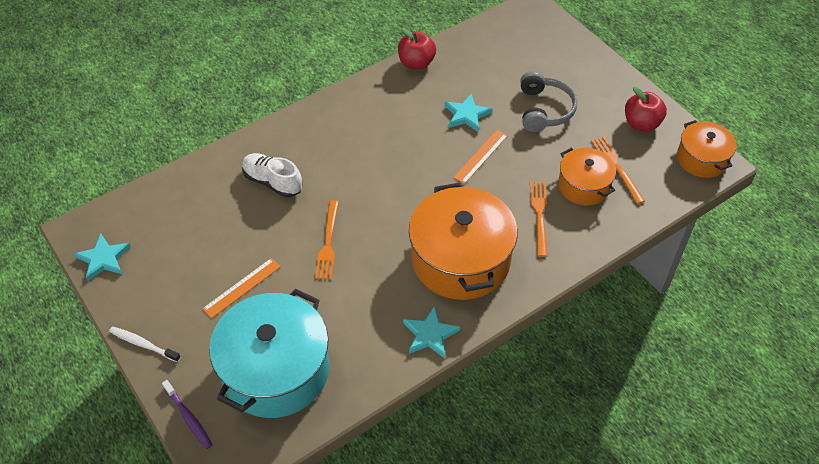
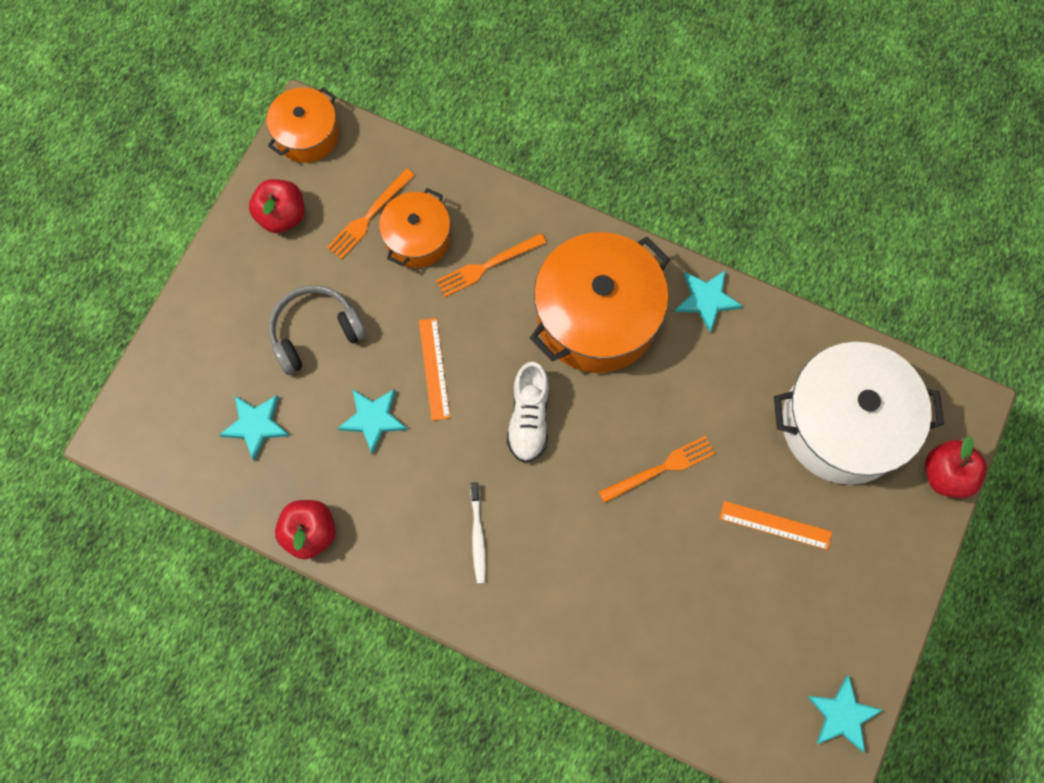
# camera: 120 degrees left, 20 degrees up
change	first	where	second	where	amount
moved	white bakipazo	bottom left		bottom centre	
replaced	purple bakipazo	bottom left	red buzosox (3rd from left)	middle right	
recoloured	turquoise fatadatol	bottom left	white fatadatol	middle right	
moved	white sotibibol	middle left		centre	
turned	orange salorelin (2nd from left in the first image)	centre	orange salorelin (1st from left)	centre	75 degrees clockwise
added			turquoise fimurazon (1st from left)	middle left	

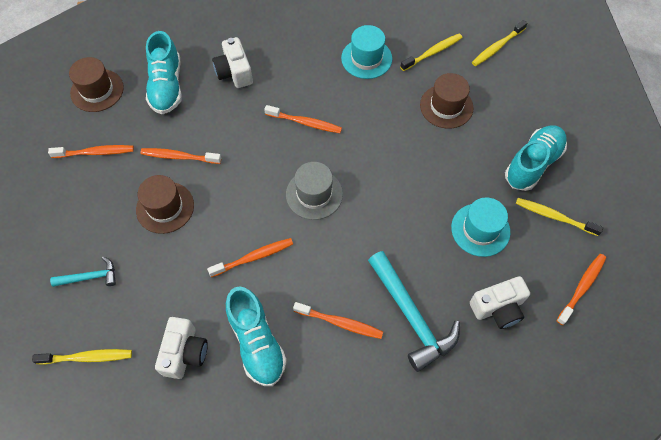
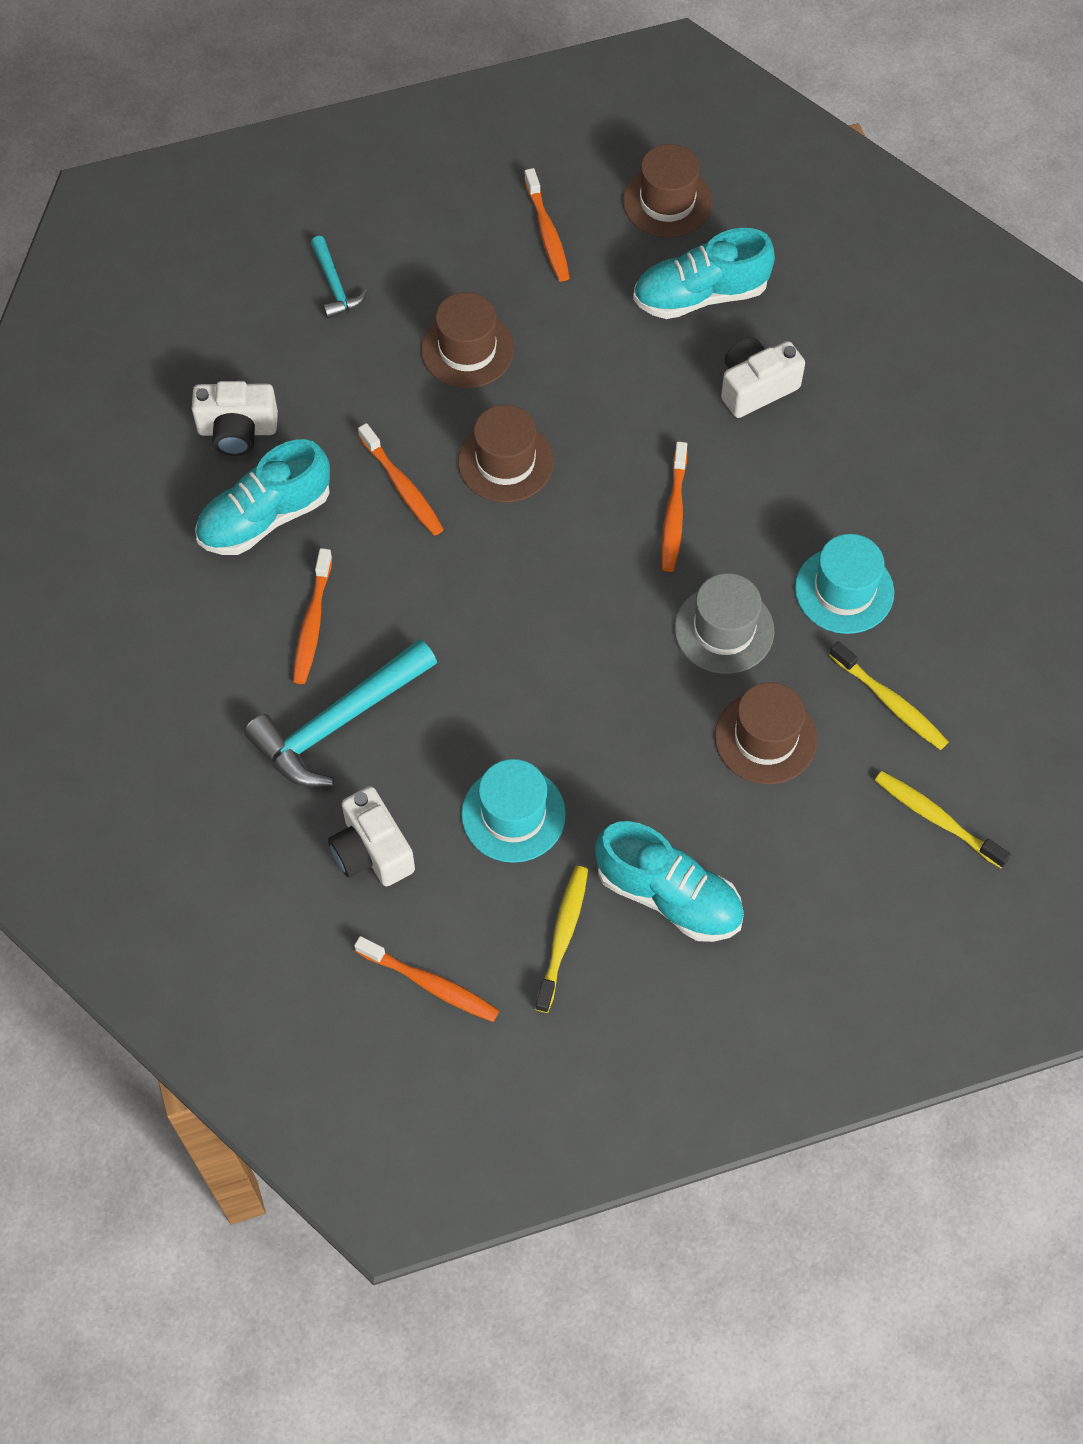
# camera: 80 degrees right, 0 degrees up
change	first	where	second	where	amount
removed	yellow bakipazo (1st from left)	bottom left			
removed	orange bakipazo (2nd from left)	middle left			
moved	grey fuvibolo	centre		middle right	
added			brown fuvibolo (2nd from left)	top centre	

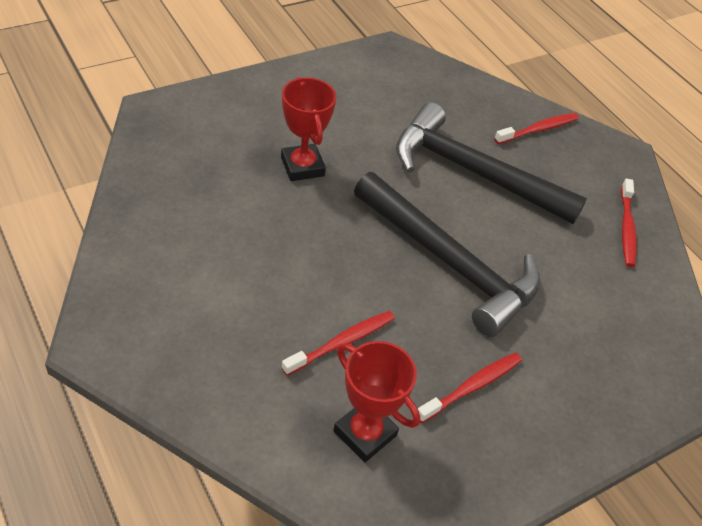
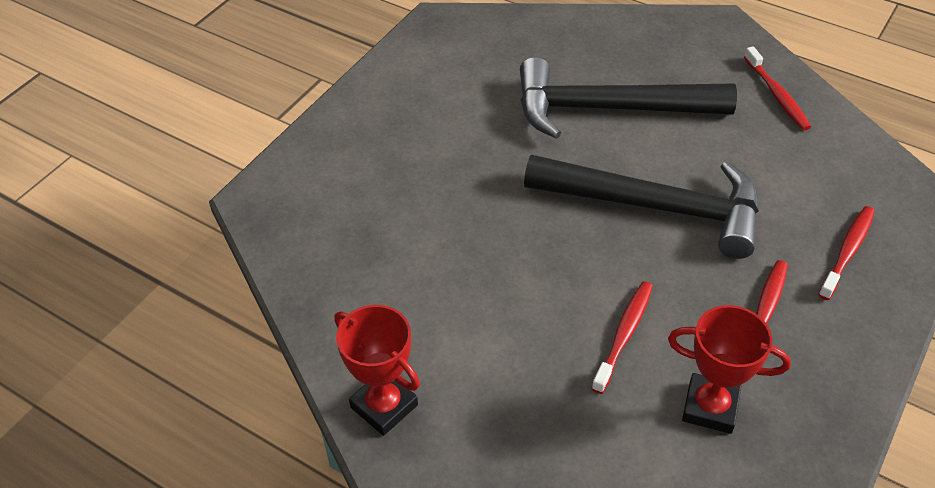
# camera: 20 degrees left, 0 degrees up
change	first	where	second	where	amount
moved	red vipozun (1st from left)	top centre		bottom centre	
moved	red bakipazo (3rd from left in the first image)	top right	red bakipazo (4th from left)	middle right	

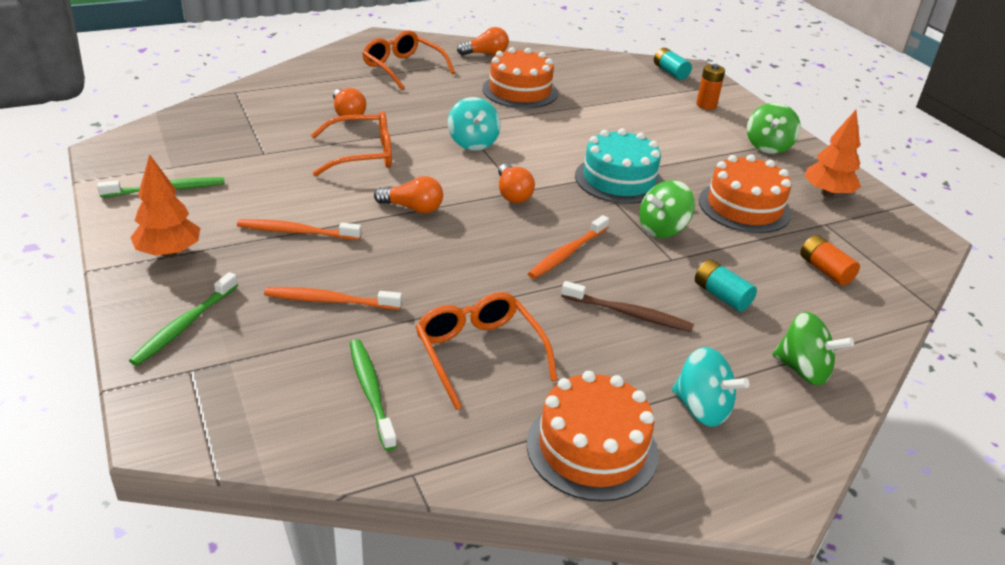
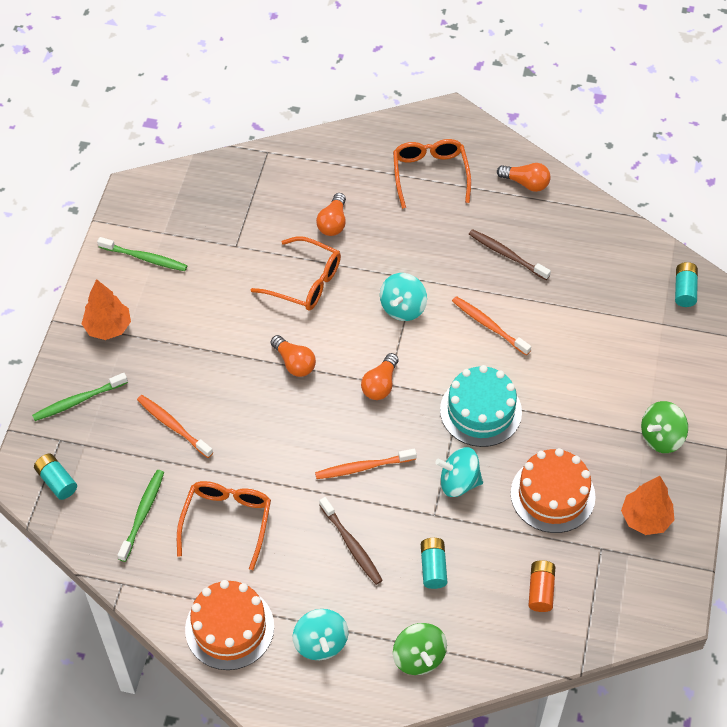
# camera: 40 degrees right, 20 degrees up
change	first	where	second	where	amount
moved	orange bakipazo (1st from left in the first image)	middle left	orange bakipazo (3rd from left)	middle right	
replaced	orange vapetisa (1st from left)	top centre	brown bakipazo (2nd from left)	middle right	
recoloured	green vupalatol (1st from left)	centre	turquoise vupalatol (3rd from left)	centre	
removed	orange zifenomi (1st from left)	top right			
added			turquoise zifenomi (1st from left)	middle left	

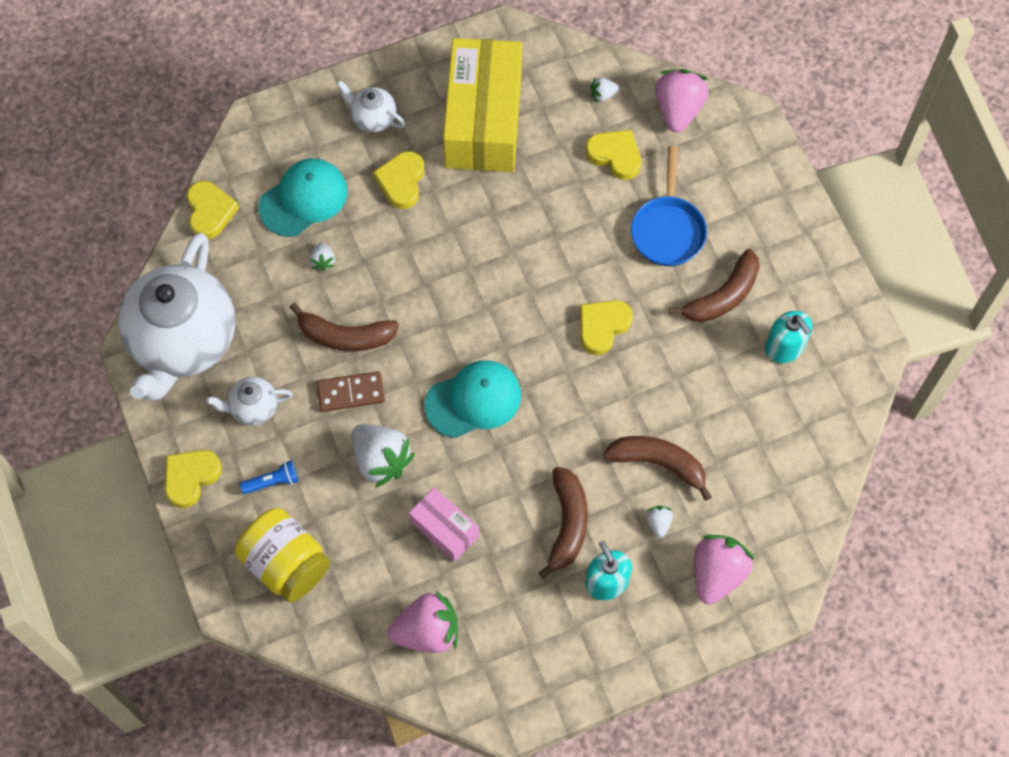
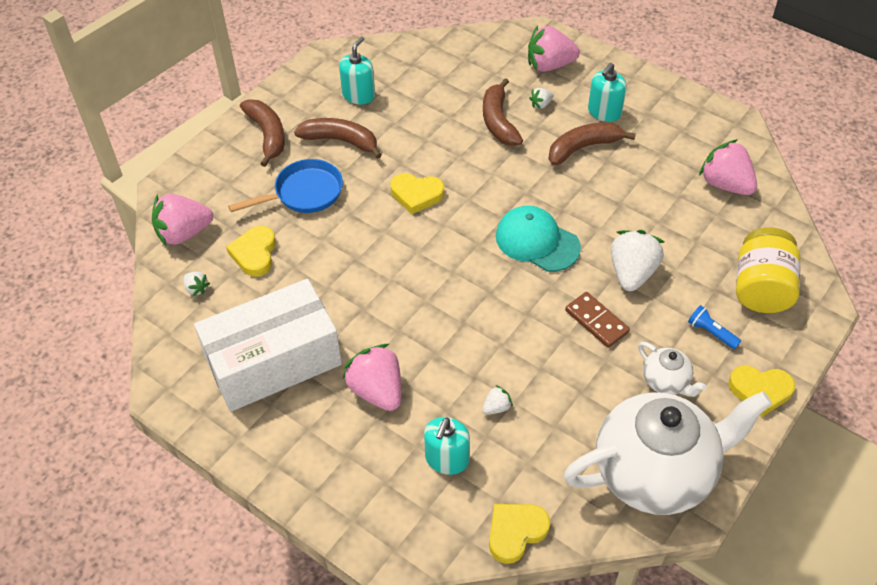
# camera: 120 degrees left, 15 degrees down
change	first	where	second	where	amount
replaced	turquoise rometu (1st from left)	top left	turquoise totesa (2nd from left)	bottom centre	
moved	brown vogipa (1st from left)	centre		top left	
removed	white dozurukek (3rd from left)	top centre			
replaced	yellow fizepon (3rd from left)	top centre	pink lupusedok (2nd from left)	centre	
removed	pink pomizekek	bottom centre			
recoloured	yellow pomizekek	top centre	white pomizekek	middle left	

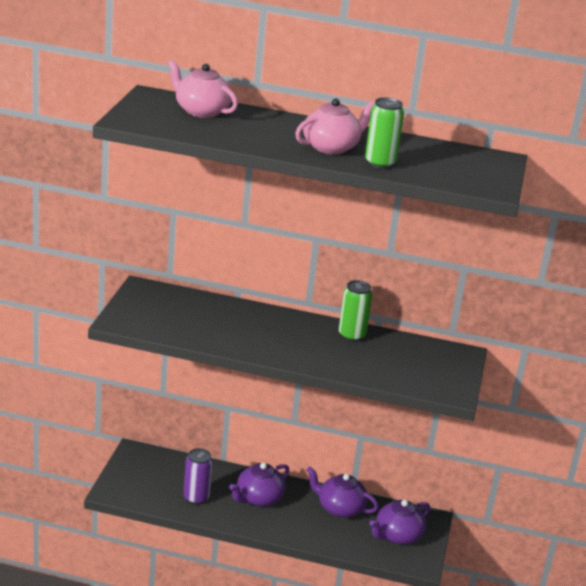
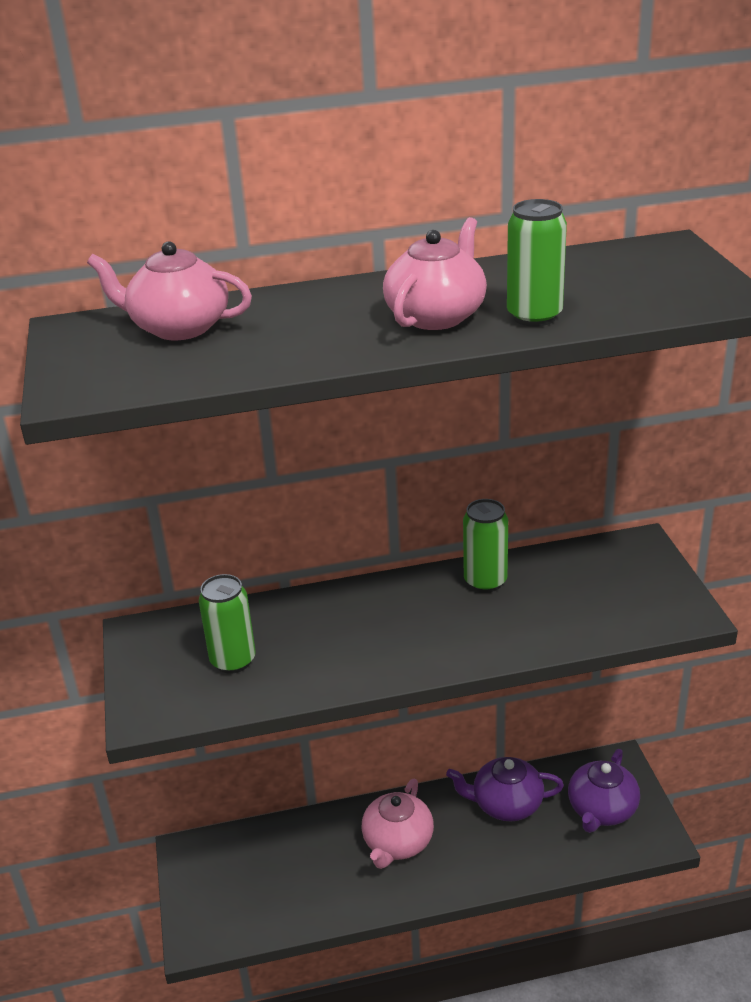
# camera: 20 degrees left, 5 degrees up
change	first	where	second	where	amount
removed	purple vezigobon	bottom centre			
recoloured	purple dozurukek (1st from left)	bottom centre	pink dozurukek (2nd from left)	bottom centre	
added			green vezigobon (1st from left)	middle left	

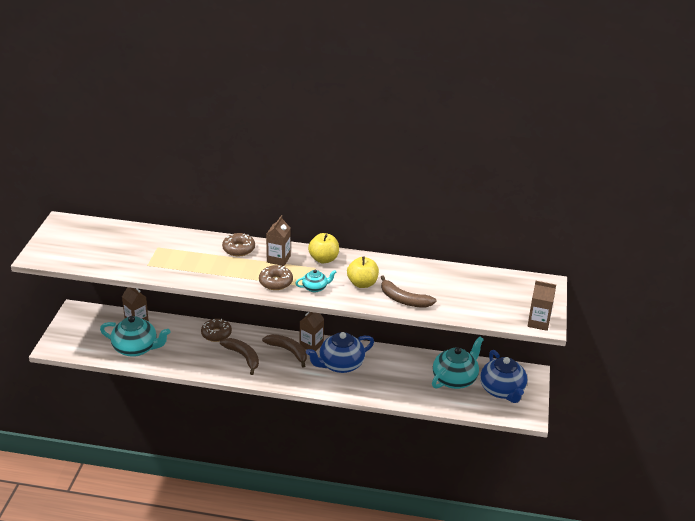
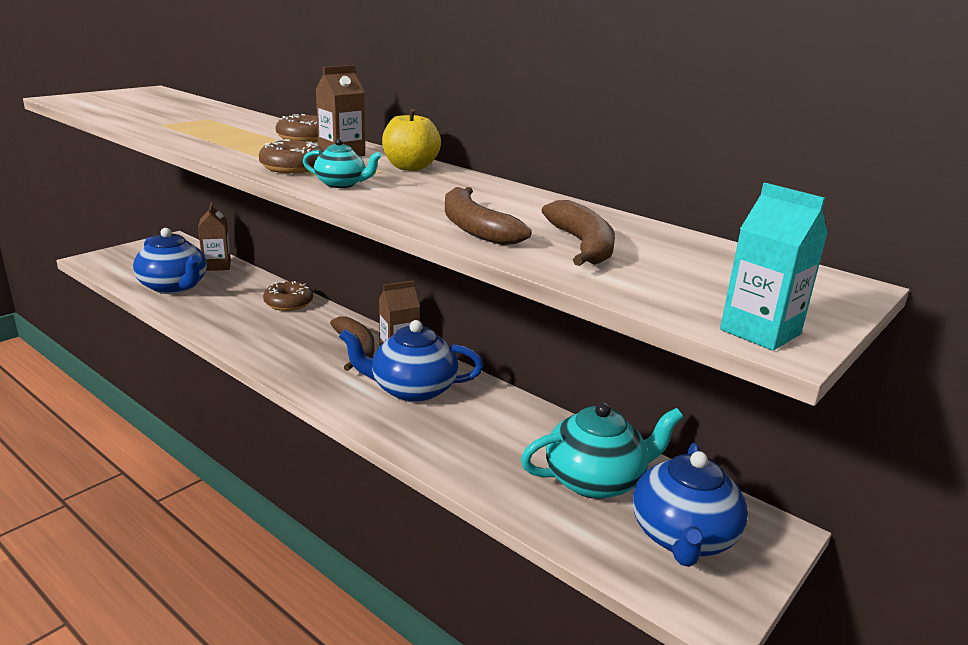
# camera: 30 degrees right, 10 degrees down
change	first	where	second	where	amount
recoloured	turquoise dozurukek (1st from left)	middle left	blue dozurukek (1st from left)	middle left	
moved	brown vogipa (1st from left in the first image)	bottom centre	brown vogipa (3rd from left)	centre	
removed	yellow buzosox (2nd from left)	centre			
recoloured	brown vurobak (4th from left)	middle right	turquoise vurobak	middle right	

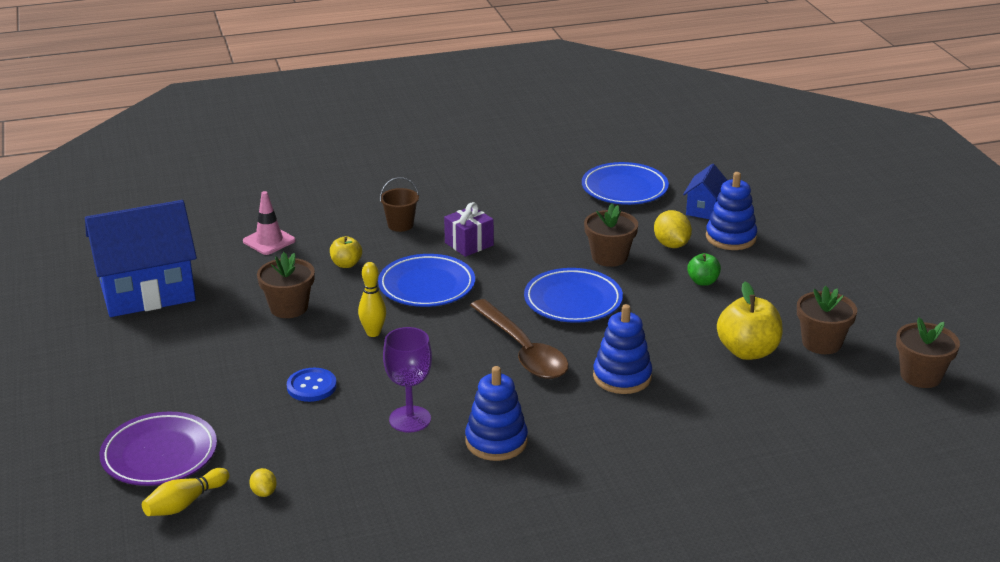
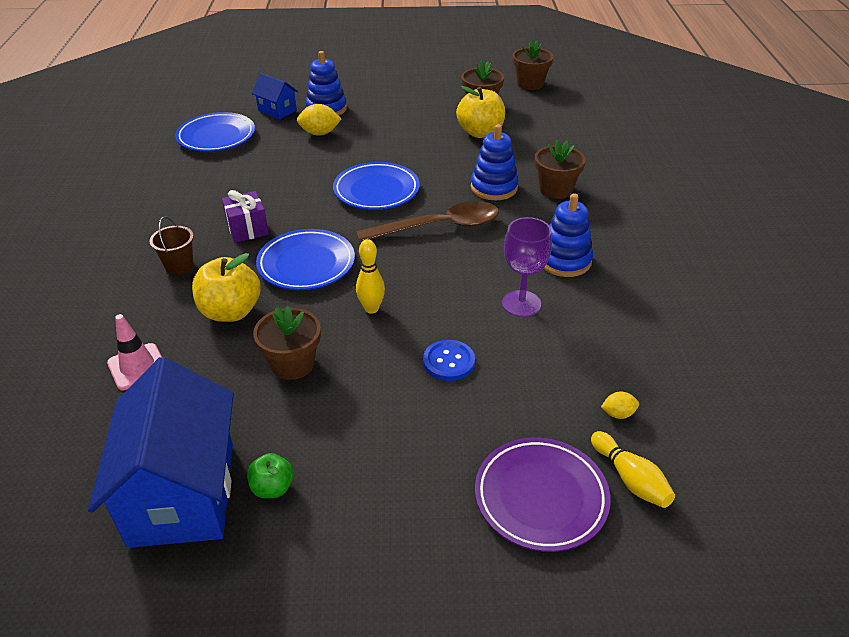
# camera: 75 degrees left, 10 degrees up
change	first	where	second	where	amount
resized	yellow buzosox (1st from left)	centre		middle left	x1.82
moved	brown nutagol (2nd from left in the first image)	centre	brown nutagol (4th from left)	top centre	
moved	green buzosox	middle right		bottom left	

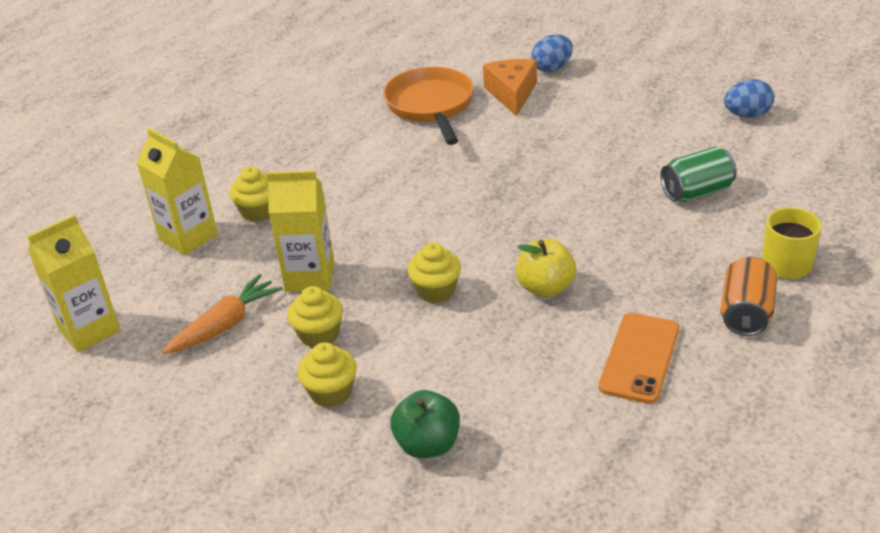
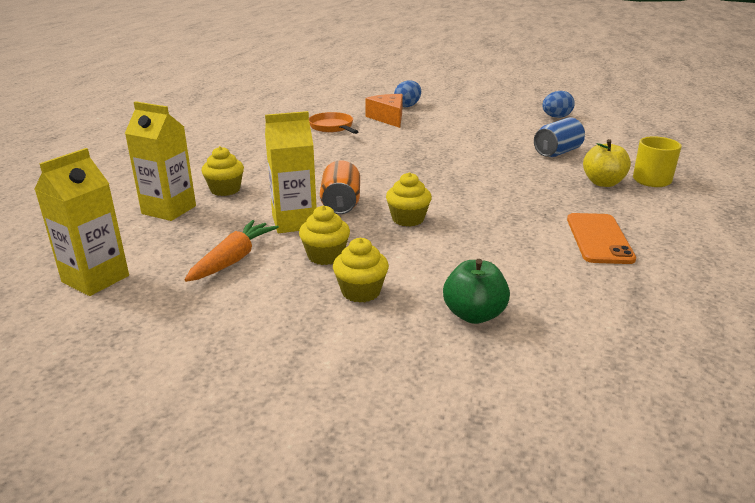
# camera: 20 degrees left, 10 degrees down
change	first	where	second	where	amount
resized	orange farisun	top centre		top centre	x0.65
moved	yellow buzosox	centre		top right	
recoloured	green vezigobon	top right	blue vezigobon	top right	
moved	orange vezigobon	middle right		centre	

